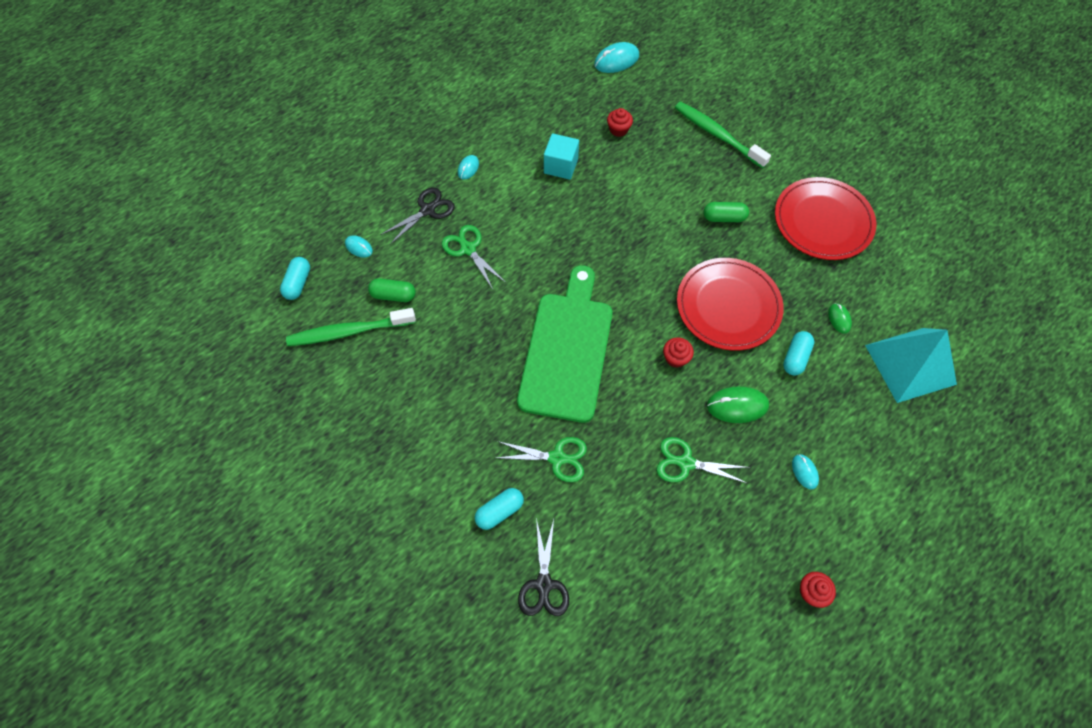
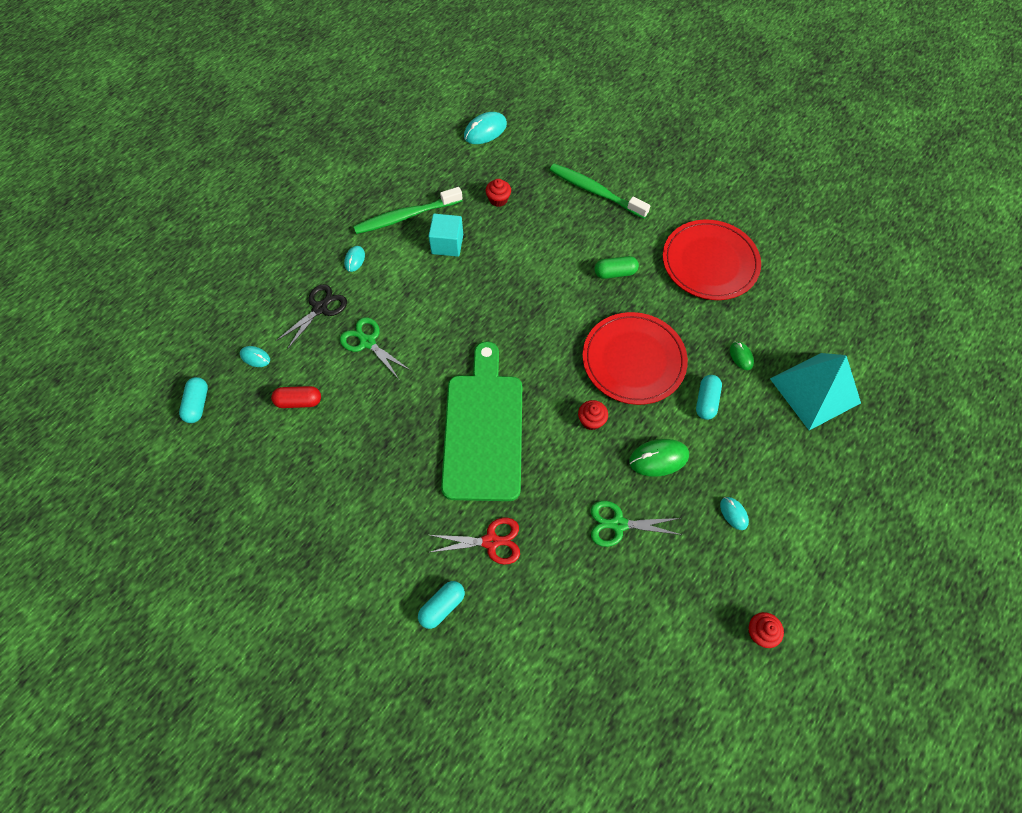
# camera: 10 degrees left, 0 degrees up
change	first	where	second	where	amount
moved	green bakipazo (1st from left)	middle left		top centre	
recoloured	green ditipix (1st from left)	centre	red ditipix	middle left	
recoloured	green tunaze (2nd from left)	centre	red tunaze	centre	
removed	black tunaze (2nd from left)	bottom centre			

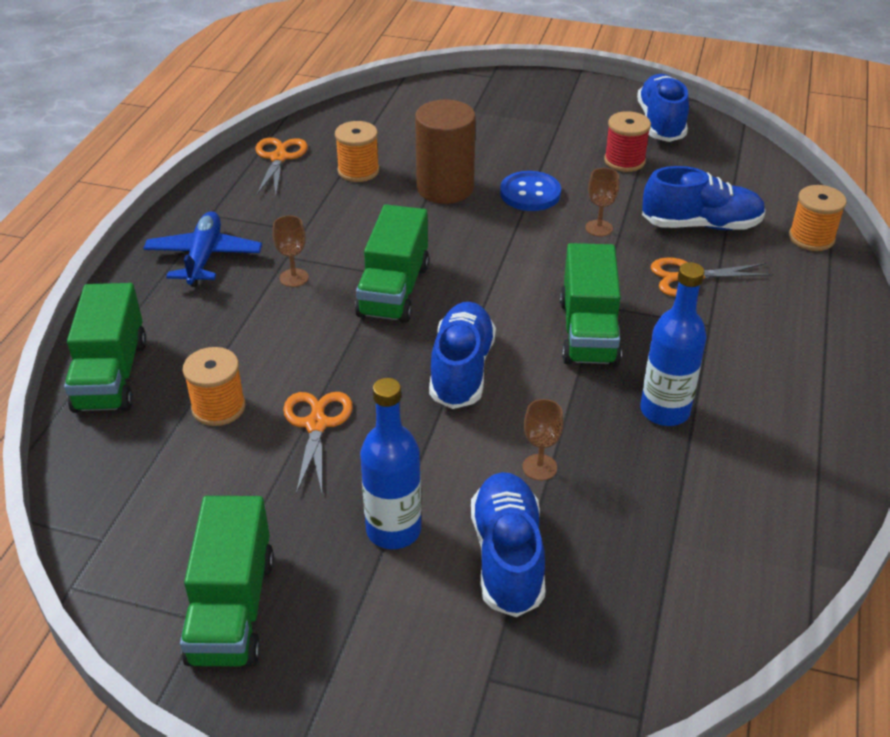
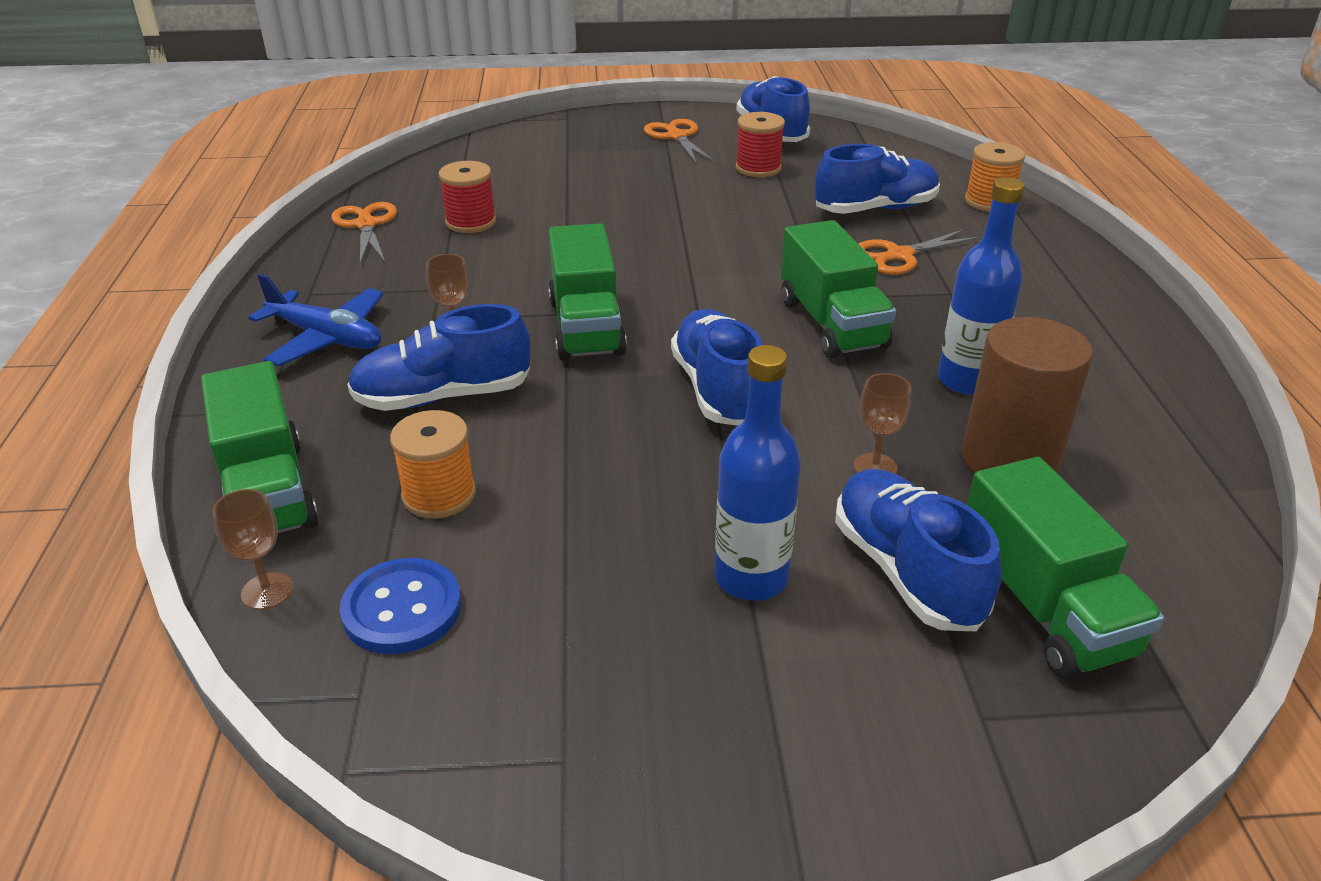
# camera: 20 degrees left, 5 degrees down
change	first	where	second	where	amount
turned	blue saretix	middle left		middle left	135 degrees clockwise
moved	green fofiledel (2nd from left in the first image)	bottom left	green fofiledel (4th from left)	middle right	
moved	orange tunaze (2nd from left)	centre		top centre	
recoloured	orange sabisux (2nd from left)	top centre	red sabisux (1st from left)	top centre	
moved	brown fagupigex	top centre		middle right	
moved	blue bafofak	top centre		bottom left	
moved	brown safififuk (3rd from left in the first image)	top right	brown safififuk (1st from left)	middle left	
added			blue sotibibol (1st from left)	middle left	

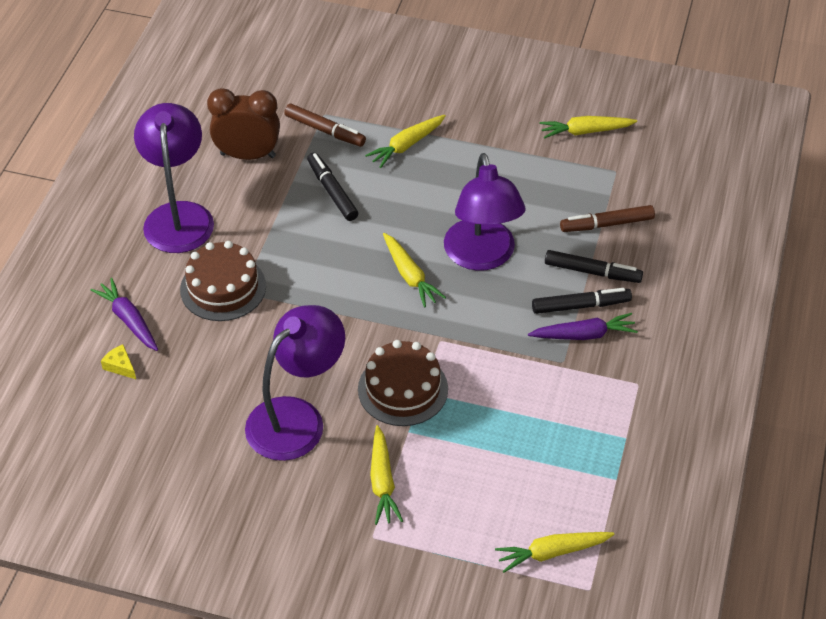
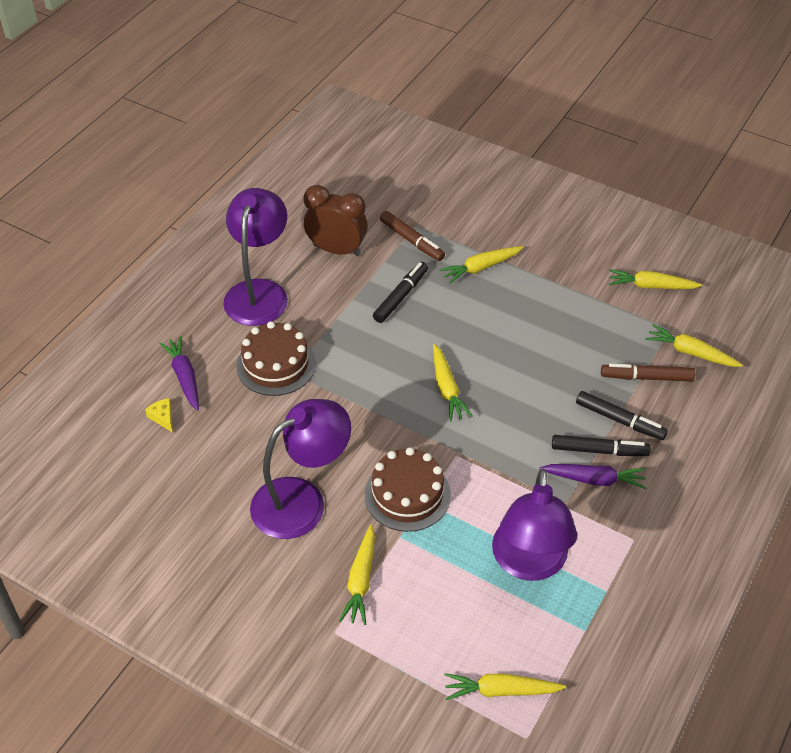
# camera: 15 degrees right, 0 degrees up
change	first	where	second	where	amount
turned	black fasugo (1st from left)	top centre		centre	45 degrees clockwise
moved	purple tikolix (3rd from left)	centre		bottom right	
added			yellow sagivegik (6th from left)	middle right	

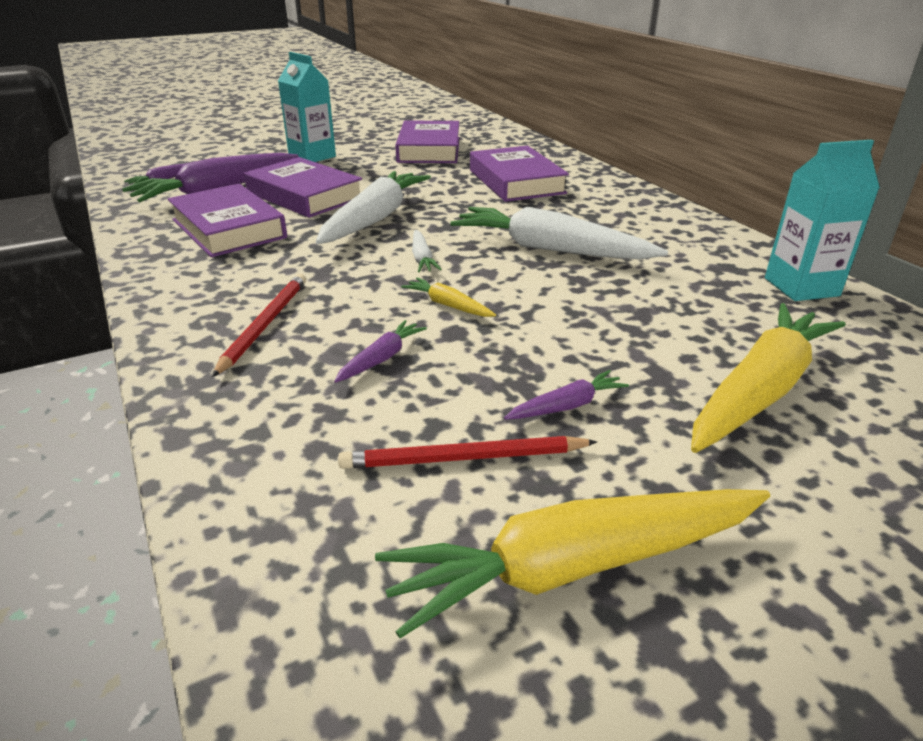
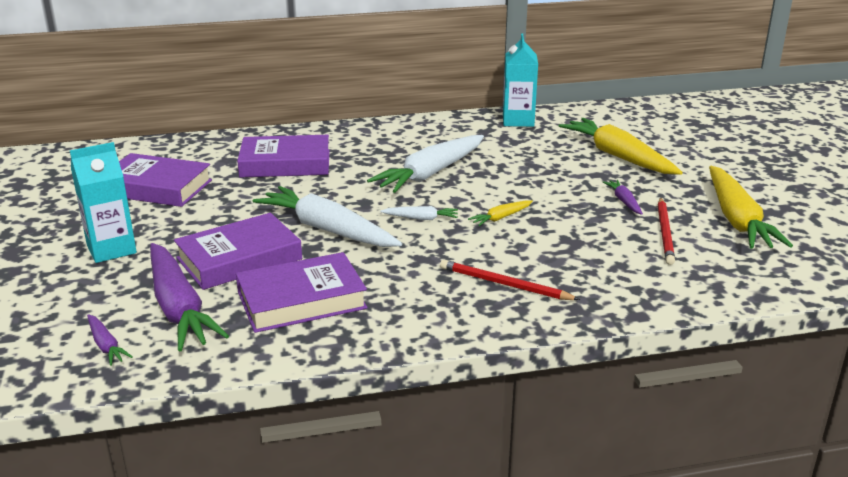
# camera: 75 degrees left, 5 degrees down
change	first	where	second	where	amount
removed	purple sagivegik (3rd from left)	centre			

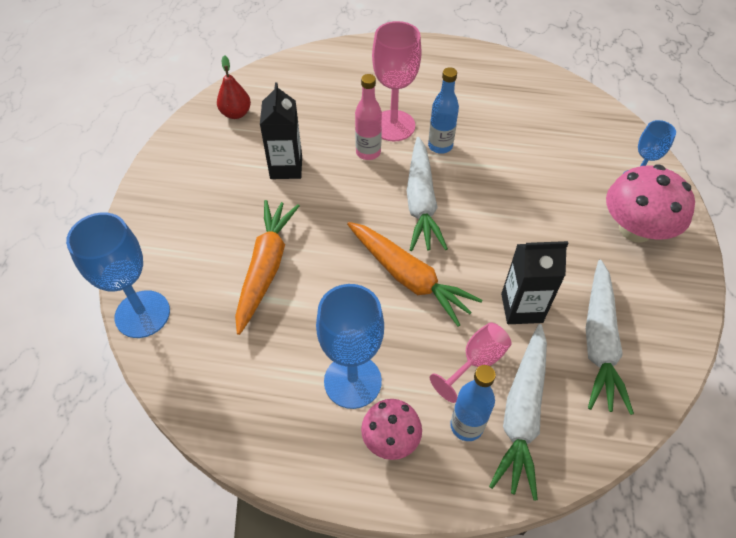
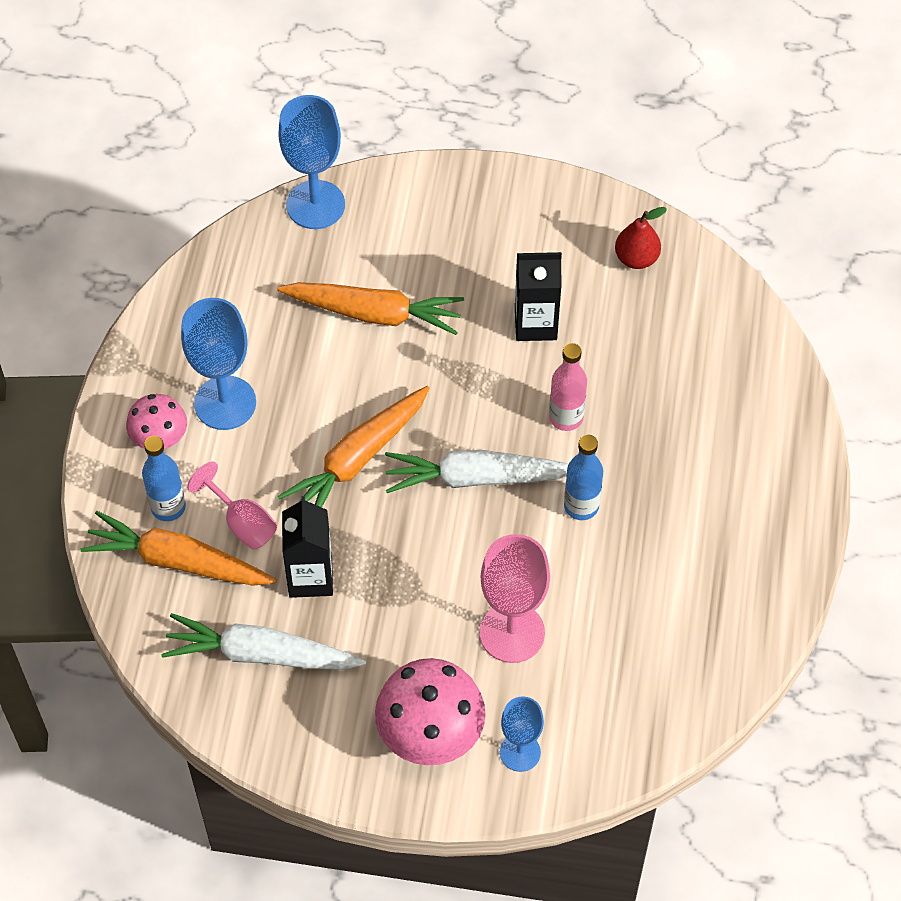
# camera: 90 degrees right, 5 degrees up
change	first	where	second	where	amount
moved	pink safififuk (1st from left in the first image)	top centre	pink safififuk (2nd from left)	centre	
recoloured	white sagivegik (2nd from left)	bottom right	orange sagivegik (1st from left)	middle left	

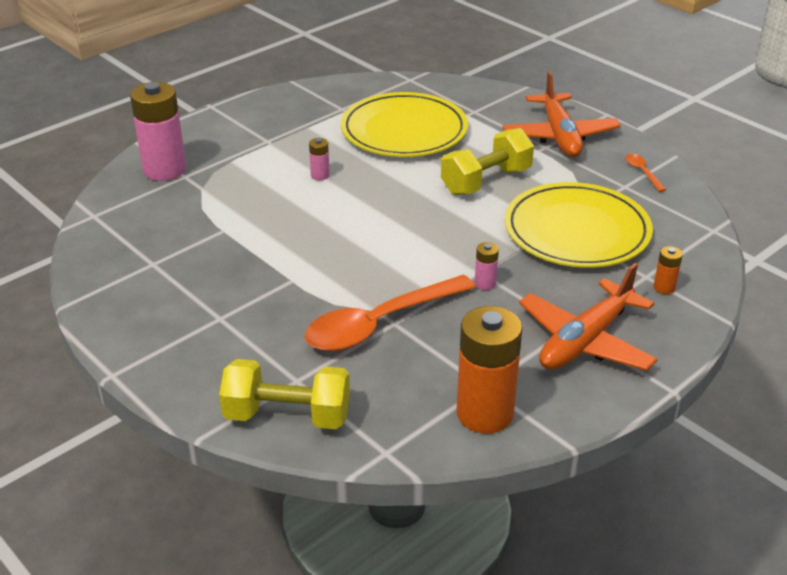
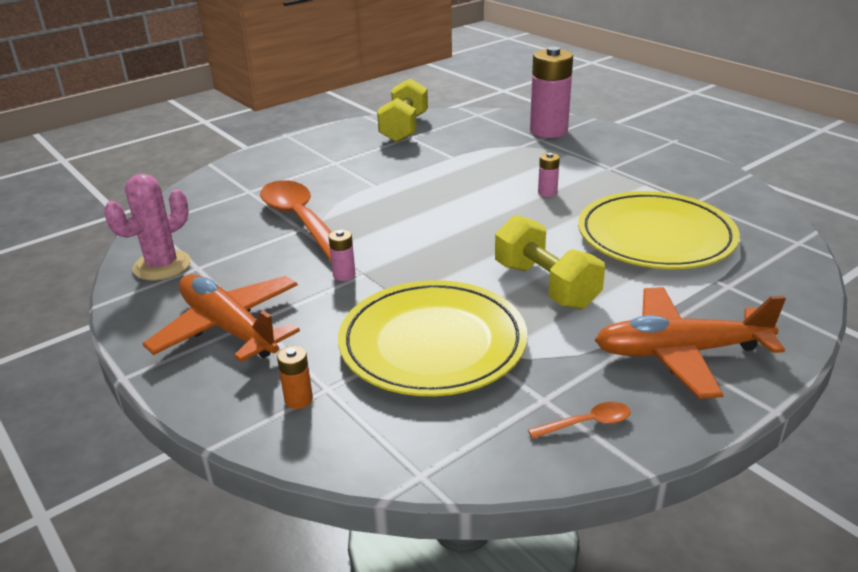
# camera: 95 degrees right, 5 degrees down
change	first	where	second	where	amount
moved	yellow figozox (1st from left)	bottom centre		top centre	
replaced	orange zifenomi (1st from left)	centre	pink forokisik	middle left	

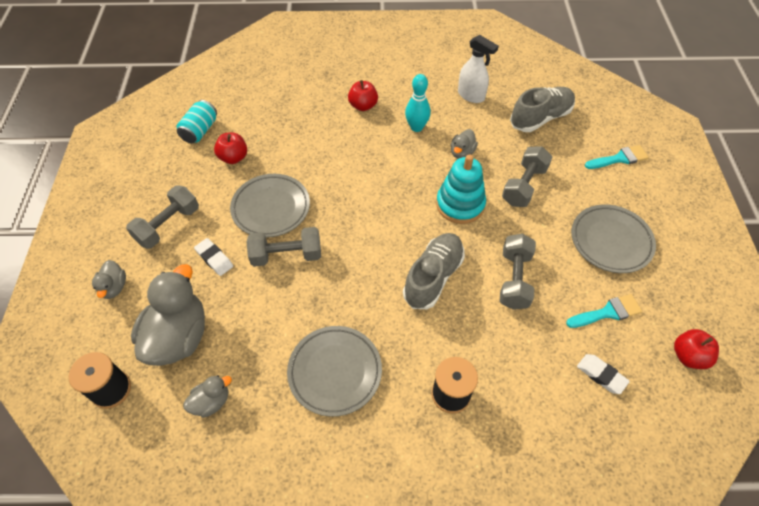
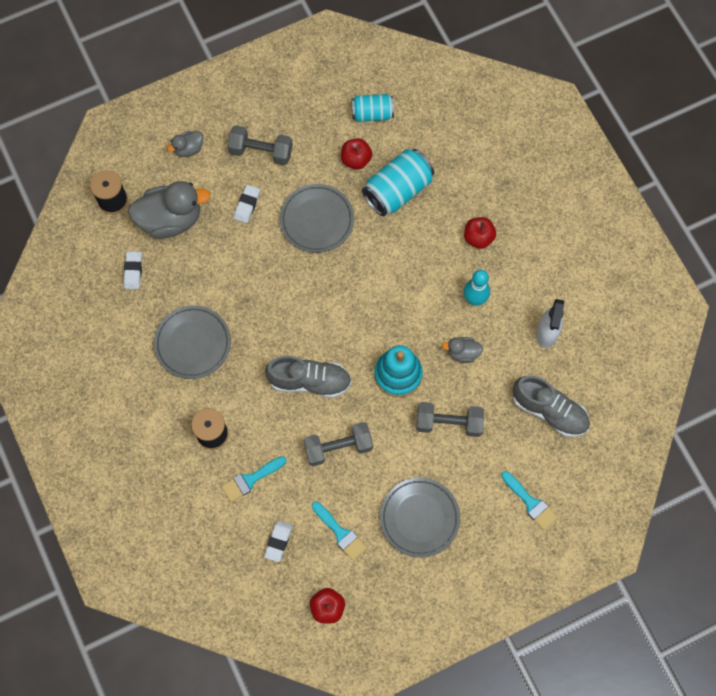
# camera: 65 degrees right, 15 degrees up
change	first	where	second	where	amount
replaced	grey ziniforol (3rd from left)	bottom left	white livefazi (1st from left)	middle left	
removed	grey figozox (2nd from left)	centre			
added			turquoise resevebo (1st from left)	bottom centre	
added			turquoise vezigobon (2nd from left)	top centre	

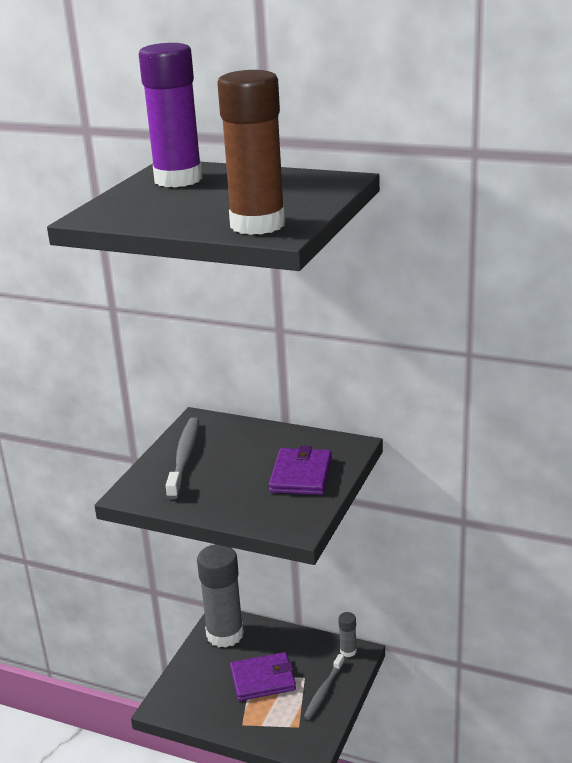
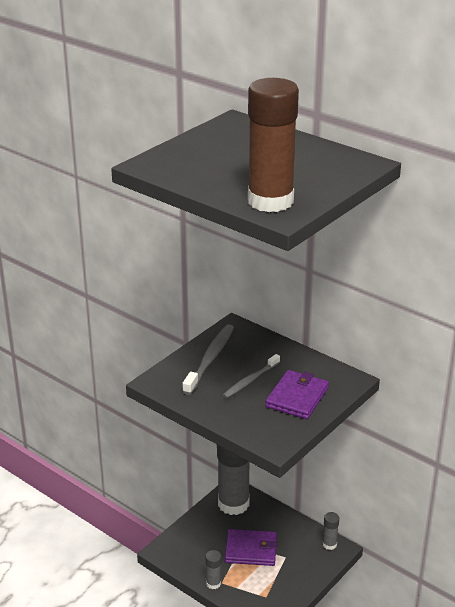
# camera: 15 degrees right, 5 degrees up
change	first	where	second	where	amount
removed	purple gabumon	top left			
moved	grey bakipazo (2nd from left)	bottom centre		centre	
added			grey gabumon (1st from left)	bottom centre	

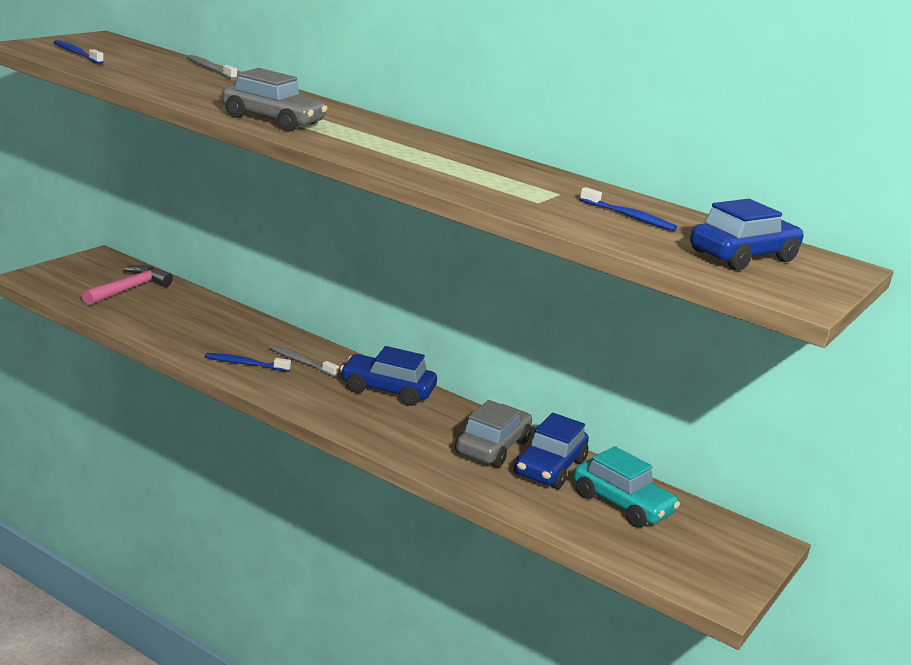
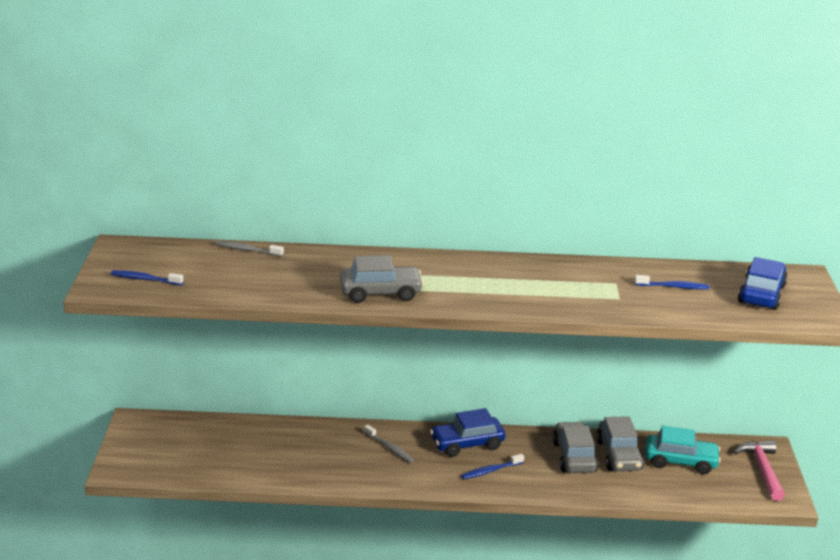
# camera: 30 degrees left, 5 degrees up
change	first	where	second	where	amount
moved	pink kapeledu	middle left		bottom right	
moved	blue bakipazo (2nd from left)	middle left		bottom centre	
turned	grey bakipazo (2nd from left)	centre		bottom centre	135 degrees counterclockwise
recoloured	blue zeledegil (2nd from left)	bottom centre	grey zeledegil (3rd from left)	bottom right	

